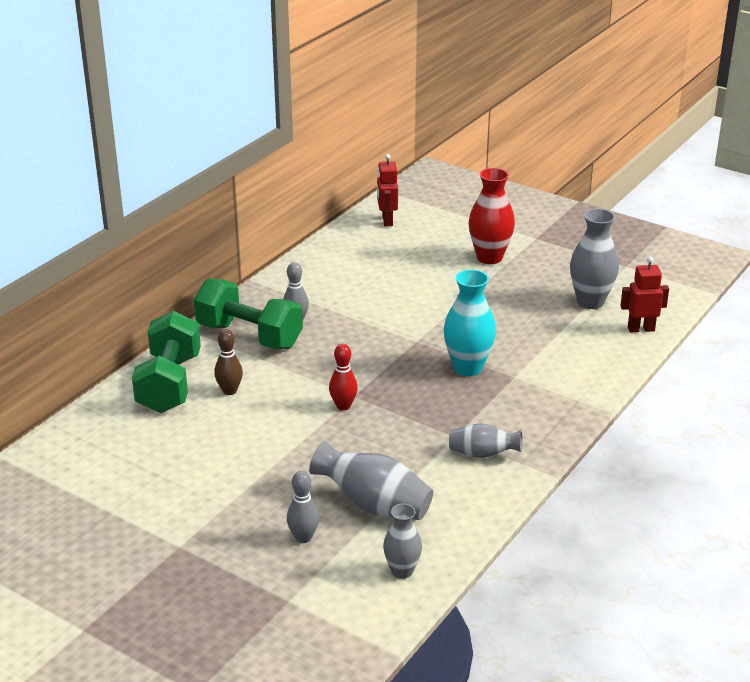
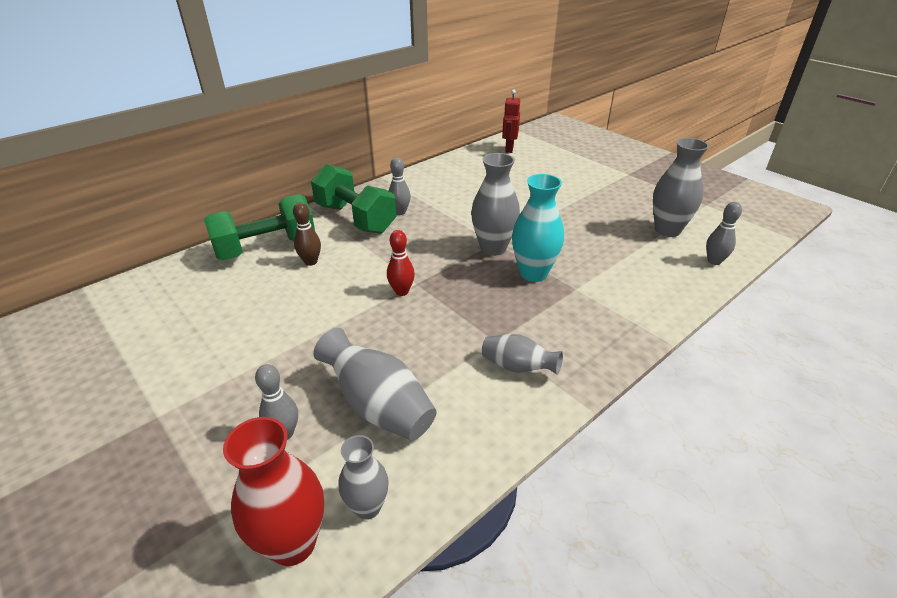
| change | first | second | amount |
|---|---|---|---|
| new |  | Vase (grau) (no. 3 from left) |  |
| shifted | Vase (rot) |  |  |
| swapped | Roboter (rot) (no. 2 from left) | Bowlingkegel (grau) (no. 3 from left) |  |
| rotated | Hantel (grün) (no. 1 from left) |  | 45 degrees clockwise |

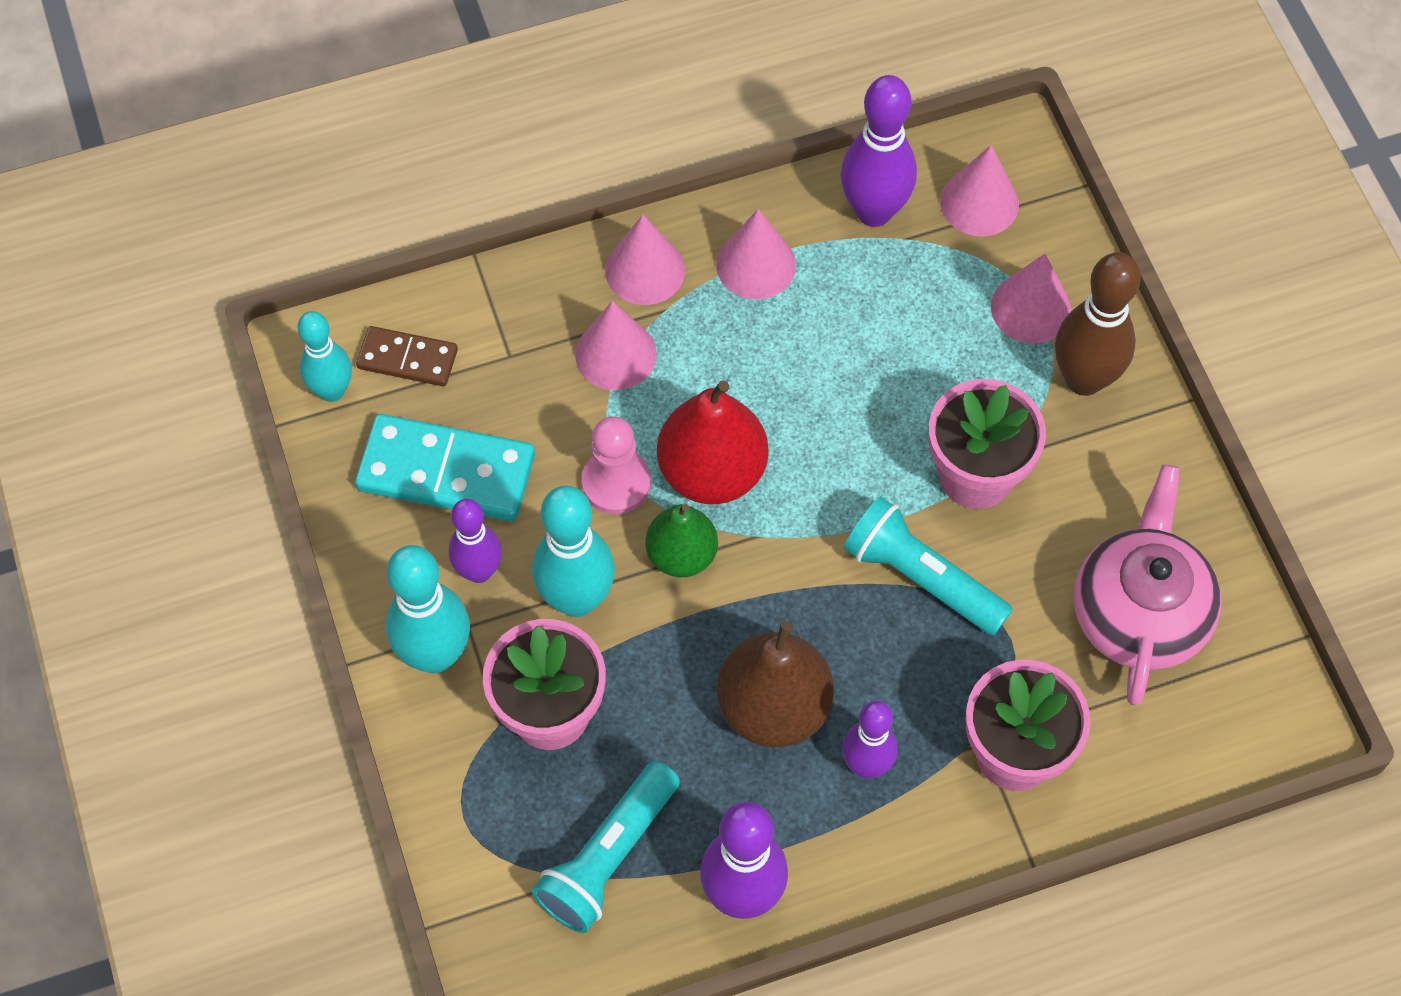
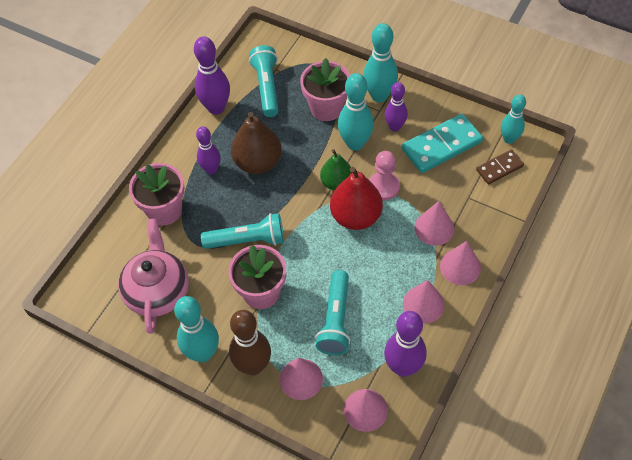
| change | first | second | amount |
|---|---|---|---|
| new |  | Bowlingkegel (türkis) (no. 1 from left) |  |
| new |  | Taschenlampe (türkis) (no. 3 from left) |  |
| rotated | Teekanne (rosa) |  | 150 degrees counterclockwise |

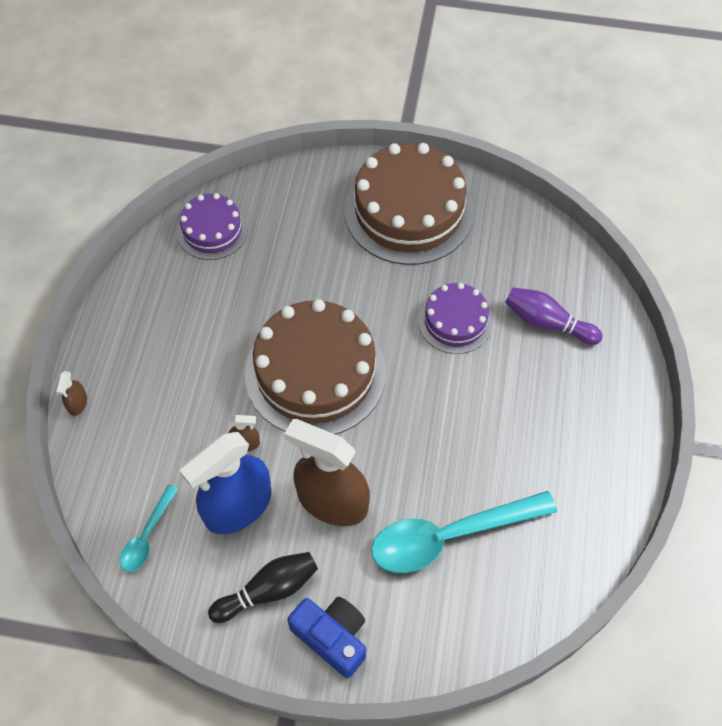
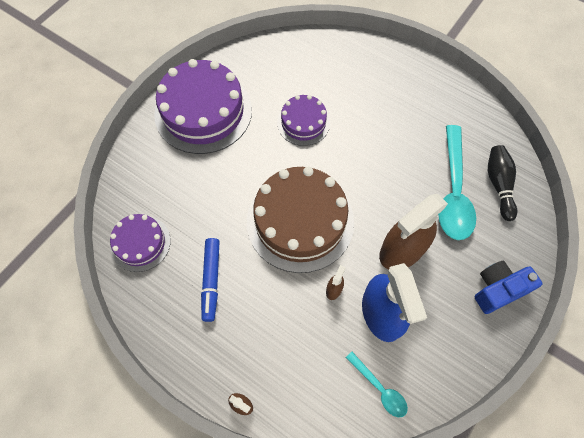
| change | first | second | amount |
|---|---|---|---|
| gone | Bowlingkegel (lila) |  |  |
| new |  | Filzstift (blau) |  |
| shifted | Bowlingkegel (schwarz) |  |  |
| repainted | Kuchen (braun) (no. 2 from left) | Kuchen (lila) (no. 2 from left) |  |

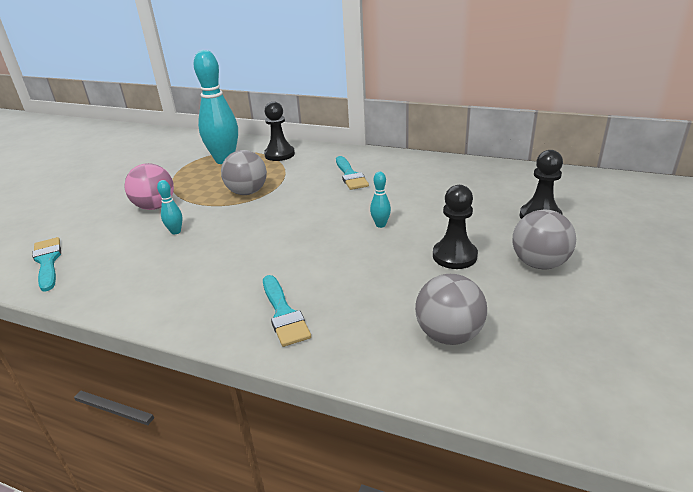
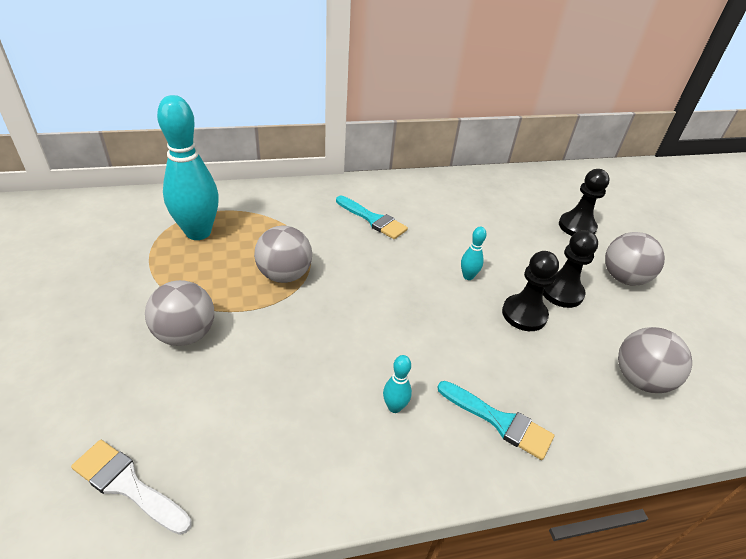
| change | first | second | amount |
|---|---|---|---|
| shifted | Bowlingkegel (türkis) (no. 1 from left in the first image) | Bowlingkegel (türkis) (no. 2 from left) |  |
| shifted | Bauer (schwarz) (no. 1 from left) |  |  |
| repainted | Pinsel (türkis) (no. 1 from left) | Pinsel (weiß) |  |
| repainted | Ball (rosa) | Ball (grau) (no. 1 from left) |  |

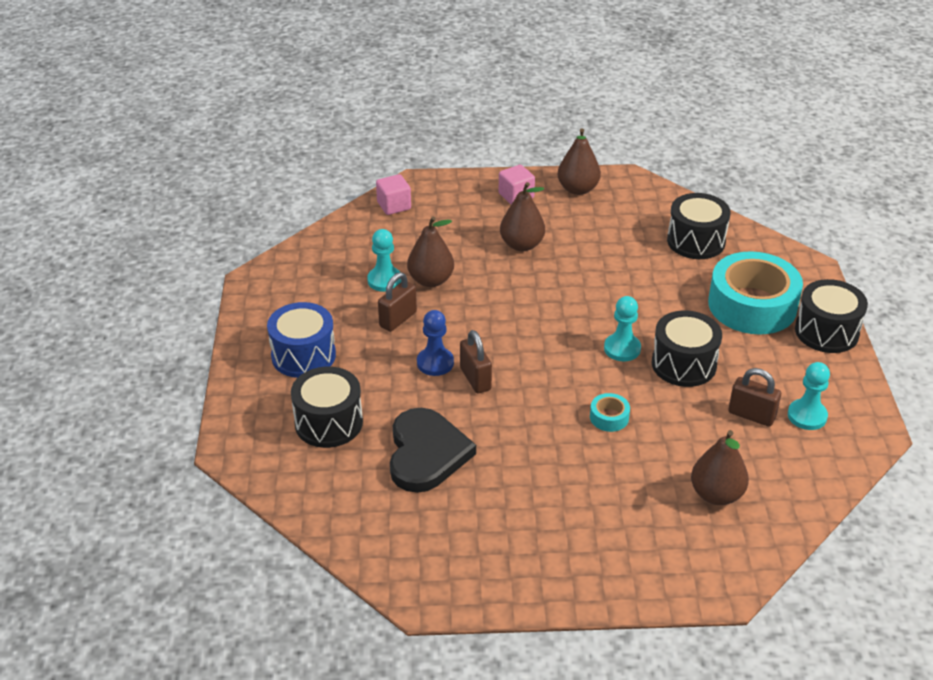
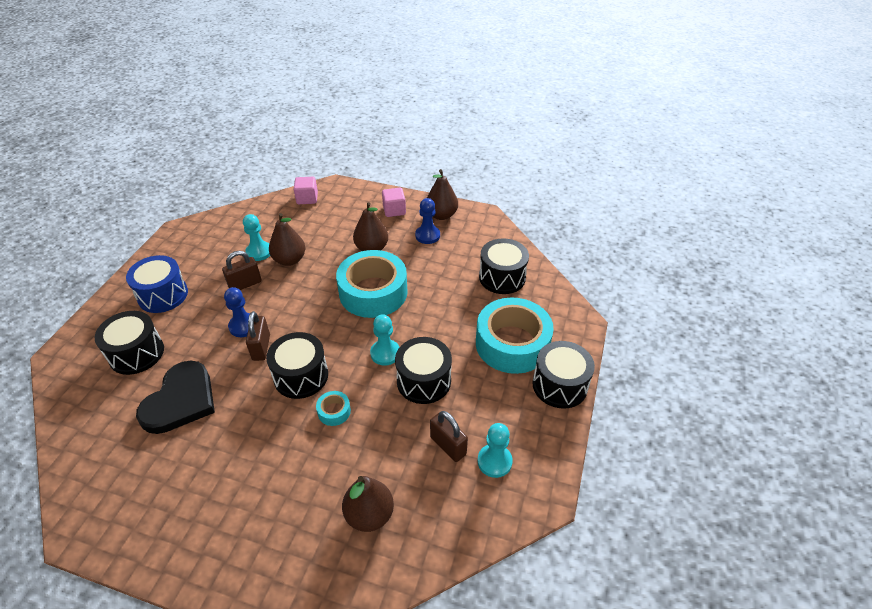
| change | first | second | amount |
|---|---|---|---|
| new |  | Trommel (schwarz) (no. 2 from left) |  |
| new |  | Klebeband (türkis) (no. 2 from left) |  |
| new |  | Bauer (blau) (no. 2 from left) |  |

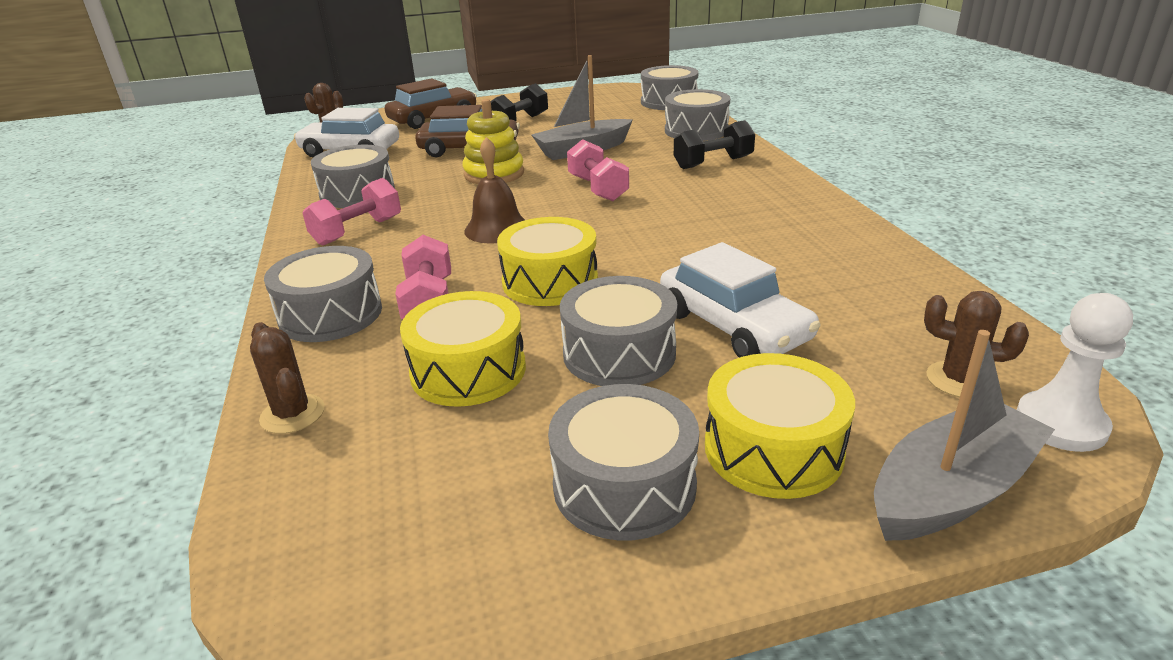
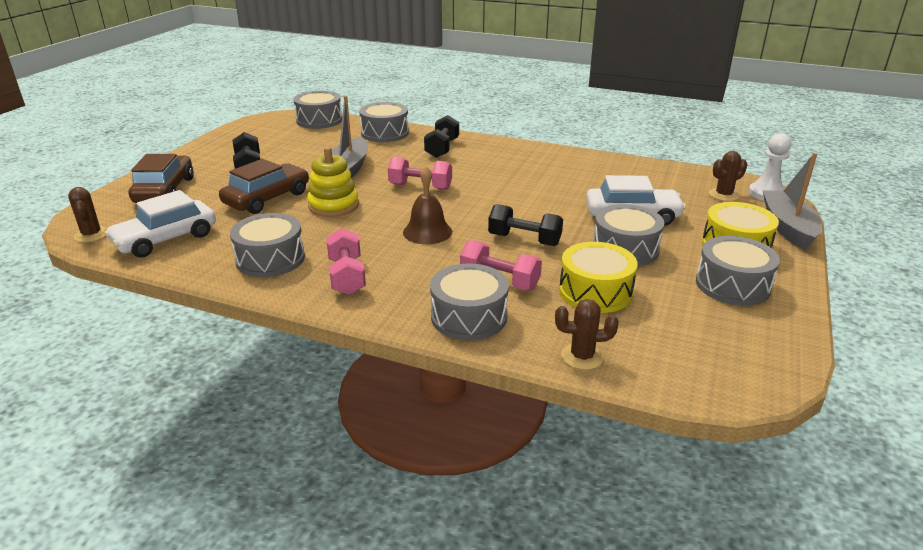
| change | first | second | amount |
|---|---|---|---|
| swapped | Trommel (gelb) (no. 2 from left) | Hantel (schwarz) (no. 3 from left) |  |

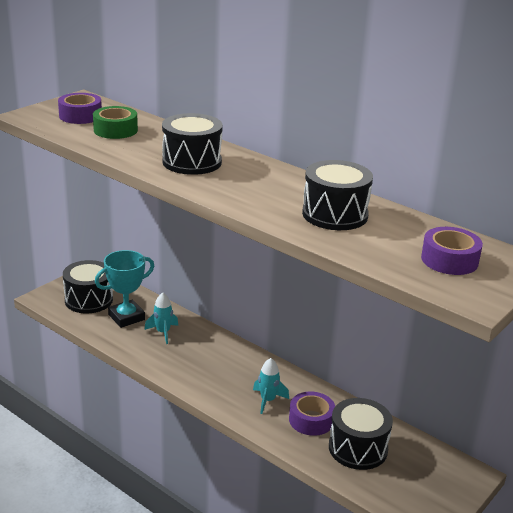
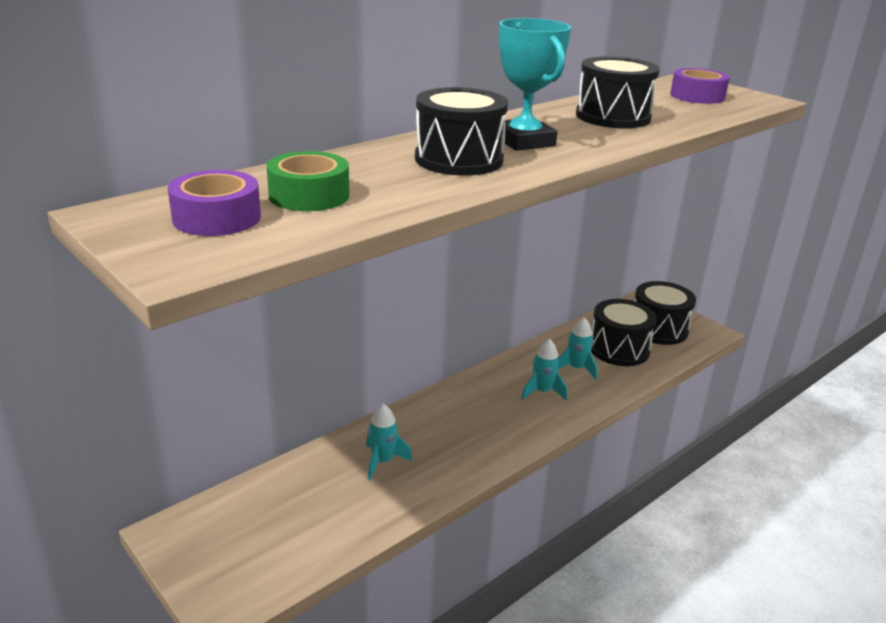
| change | first | second | amount |
|---|---|---|---|
| shifted | Trommel (schwarz) (no. 1 from left in the first image) | Trommel (schwarz) (no. 4 from left) |  |
| shifted | Pokal (türkis) |  |  |
| swapped | Klebeband (lila) (no. 2 from left) | Rakete (türkis) (no. 3 from left) |  |

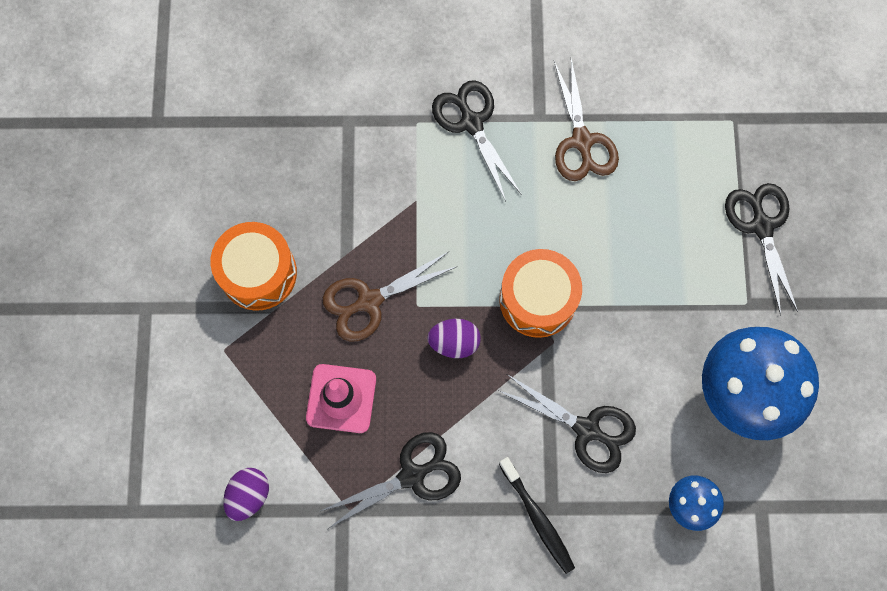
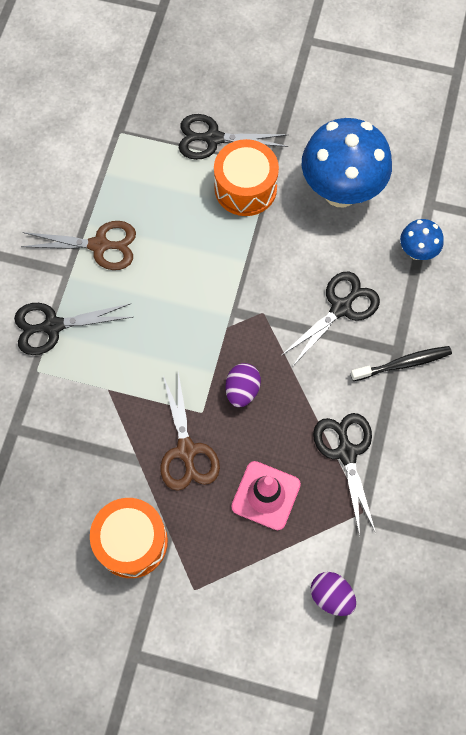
| change | first | second | amount |
|---|---|---|---|
| shifted | Trommel (orange) (no. 2 from left) |  |  |

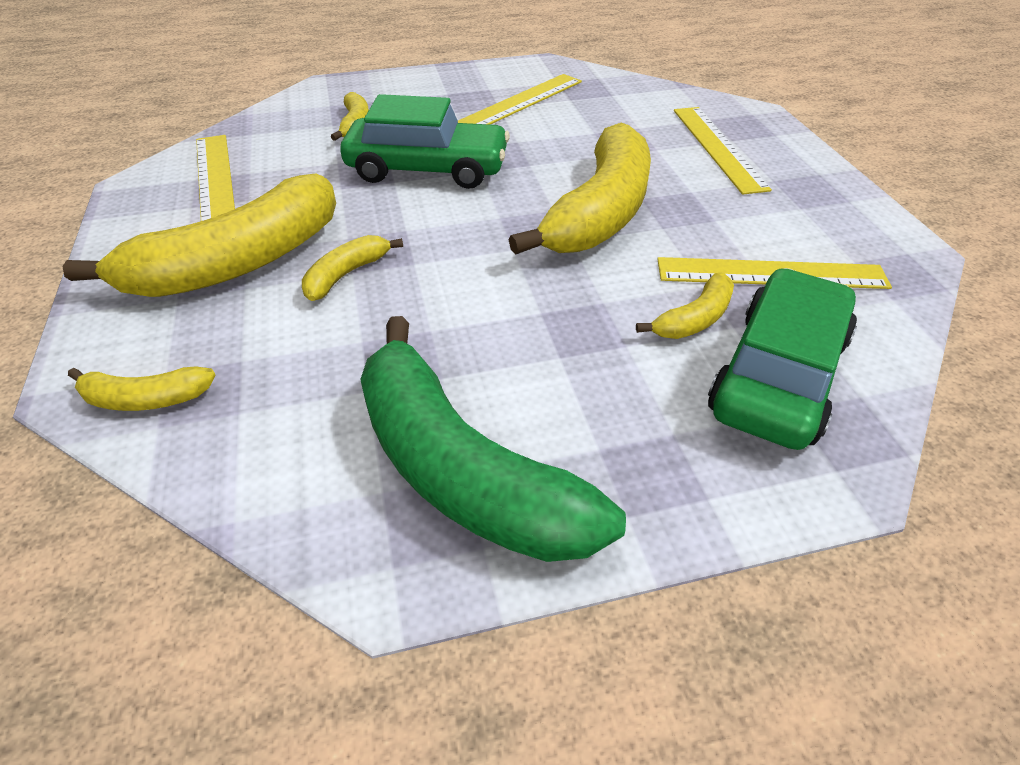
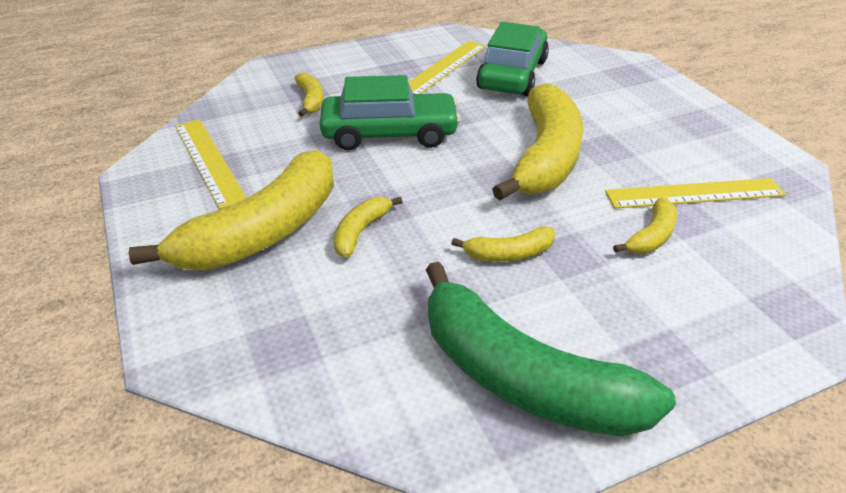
| change | first | second | amount |
|---|---|---|---|
| gone | Lineal (gelb) (no. 3 from left) |  |  |
| shifted | Banane (gelb) (no. 1 from left in the first image) | Banane (gelb) (no. 4 from left) |  |
| shifted | Auto (grün) (no. 2 from left) |  |  |

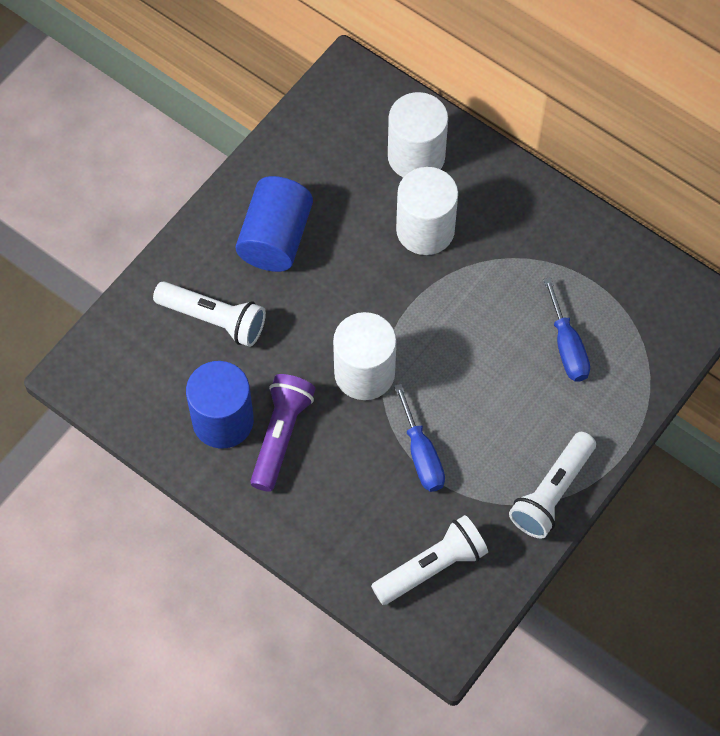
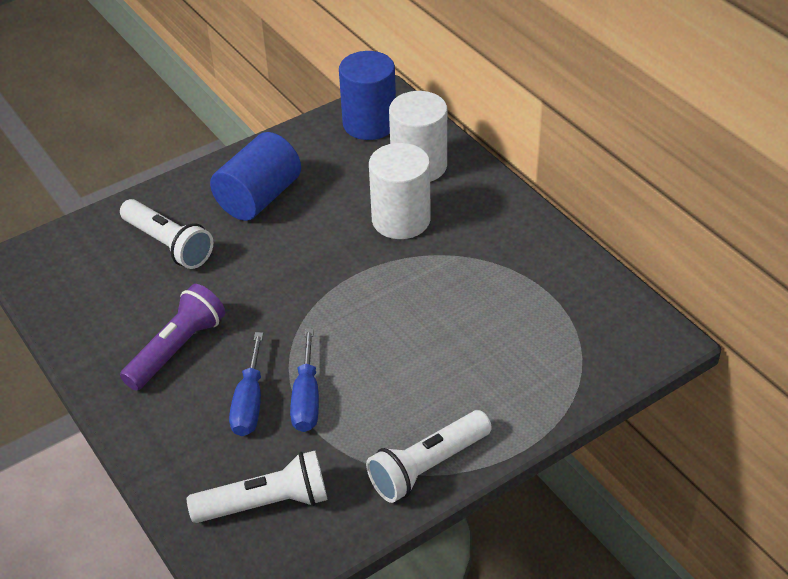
| change | first | second | amount |
|---|---|---|---|
| gone | Vollzylinder (weiß) (no. 1 from left) |  |  |
| shifted | Vollzylinder (blau) (no. 1 from left in the first image) | Vollzylinder (blau) (no. 2 from left) |  |
| shifted | Schraubenzieher (blau) (no. 2 from left in the first image) | Schraubenzieher (blau) (no. 1 from left) |  |

